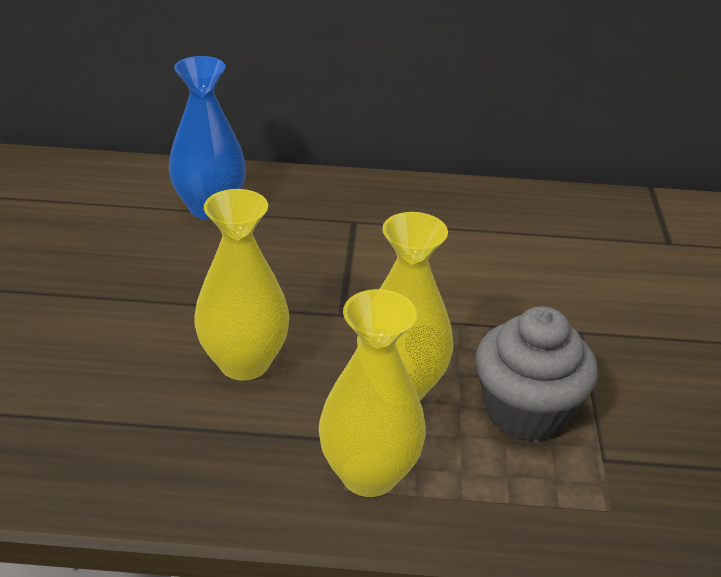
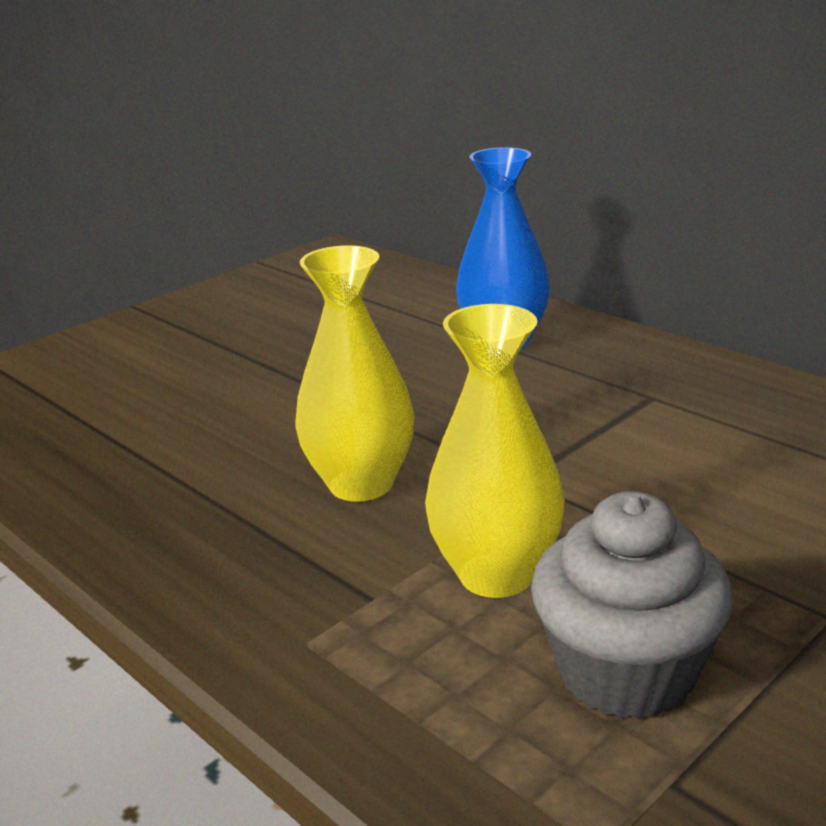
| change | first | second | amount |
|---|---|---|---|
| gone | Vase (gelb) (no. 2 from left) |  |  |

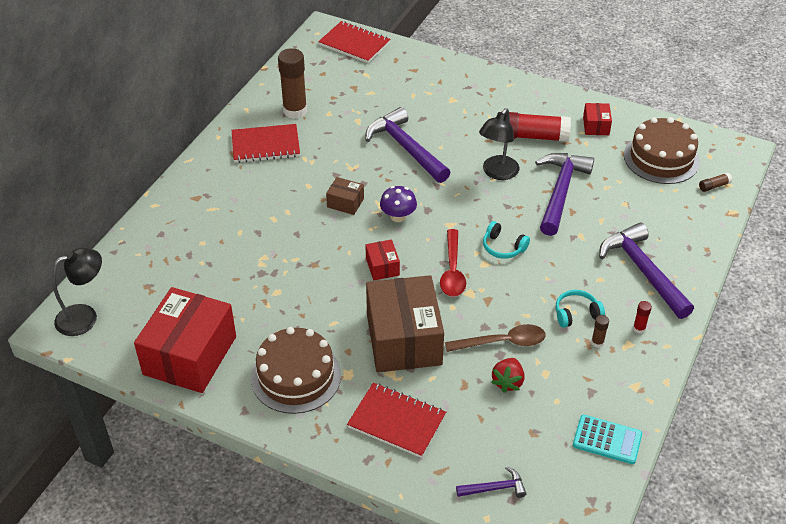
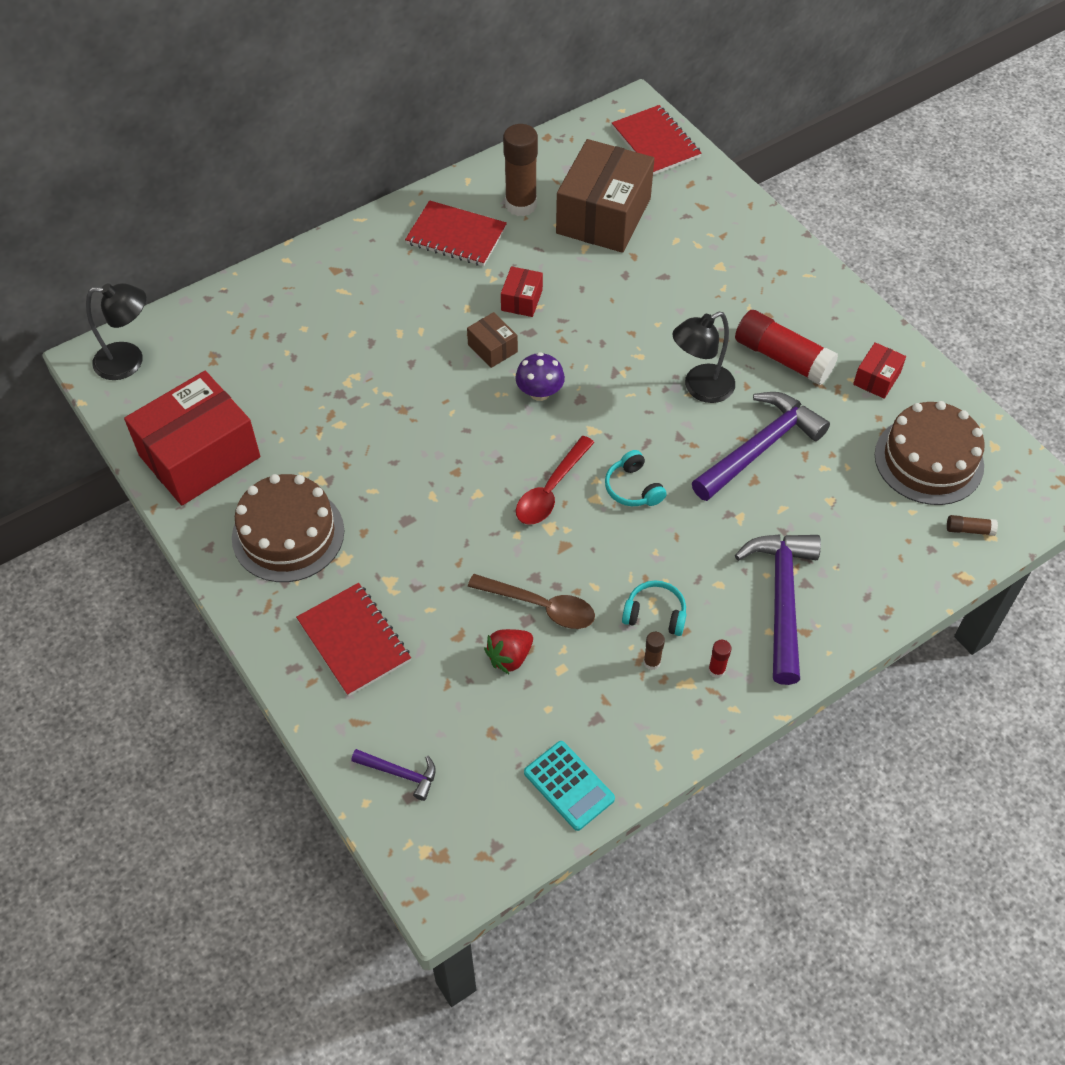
| change | first | second | amount |
|---|---|---|---|
| gone | Hammer (lila) (no. 1 from left) |  |  |
| shifted | Schachtel (rot) (no. 2 from left) |  |  |
| shifted | Schachtel (braun) (no. 2 from left) |  |  |

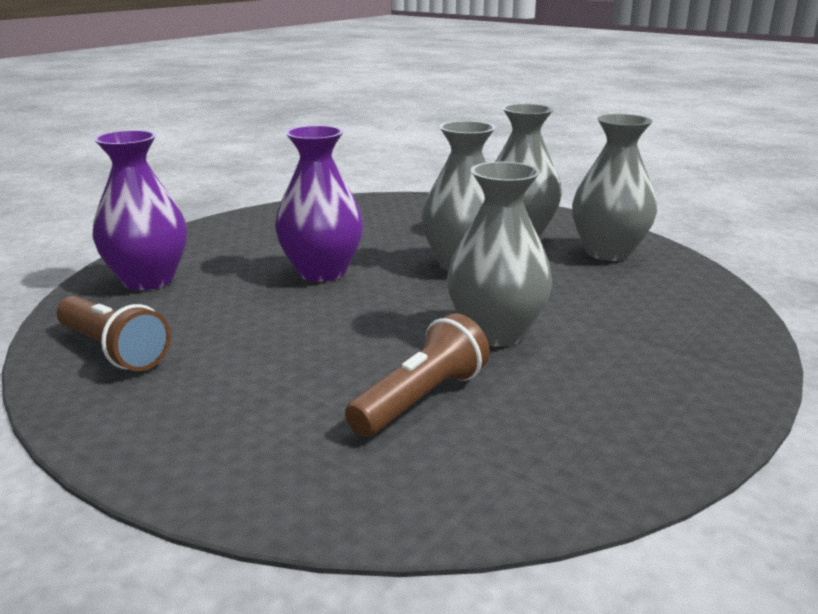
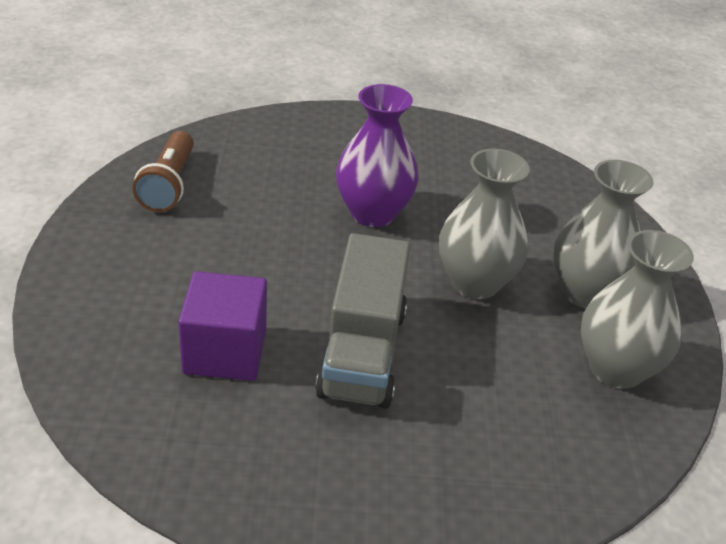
| change | first | second | amount |
|---|---|---|---|
| gone | Vase (lila) (no. 1 from left) |  |  |
| swapped | Taschenlampe (braun) (no. 2 from left) | Kubus (lila) |  |
| swapped | Vase (grau) (no. 2 from left) | Lastwagen (grau) |  |

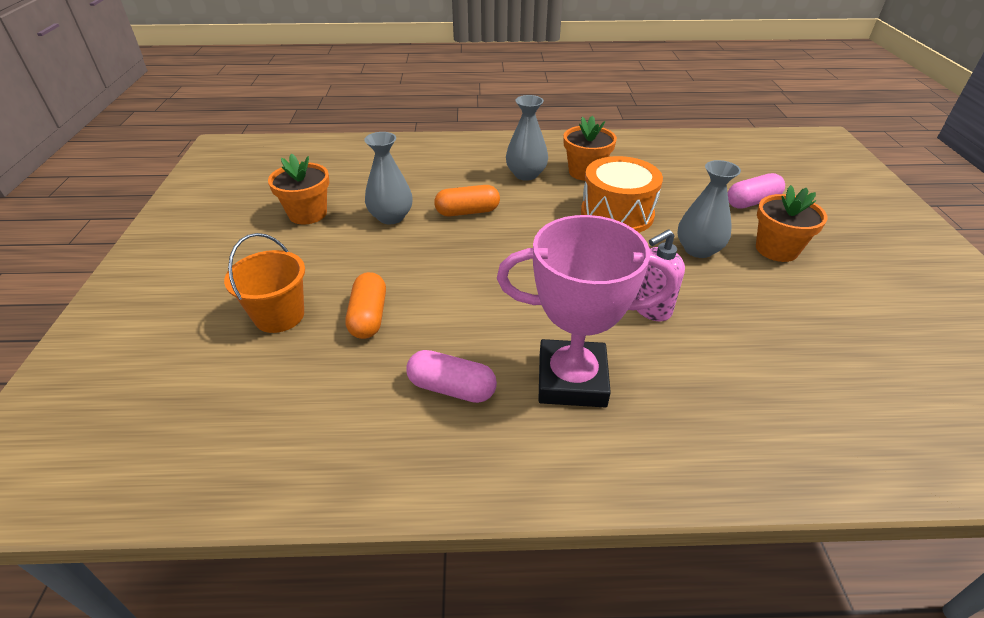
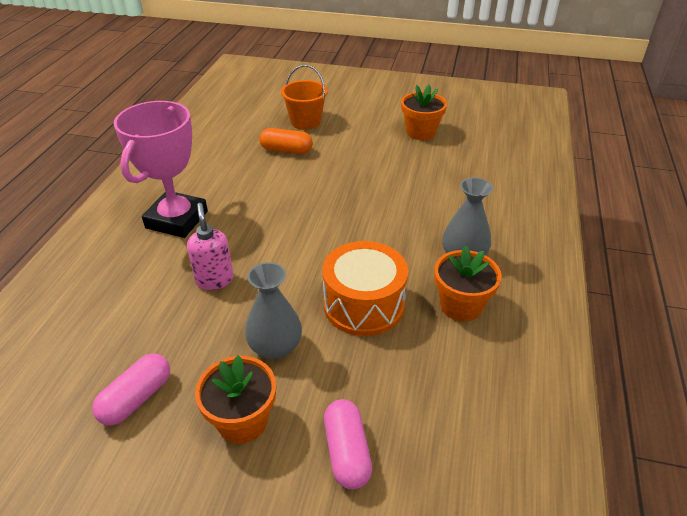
| change | first | second | amount |
|---|---|---|---|
| gone | Vase (grau) (no. 1 from left) |  |  |
| gone | Kapsel (orange) (no. 2 from left) |  |  |
| shifted | Kapsel (rosa) (no. 1 from left) |  |  |

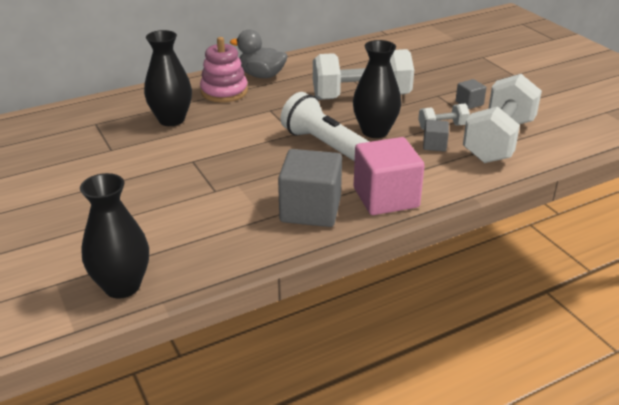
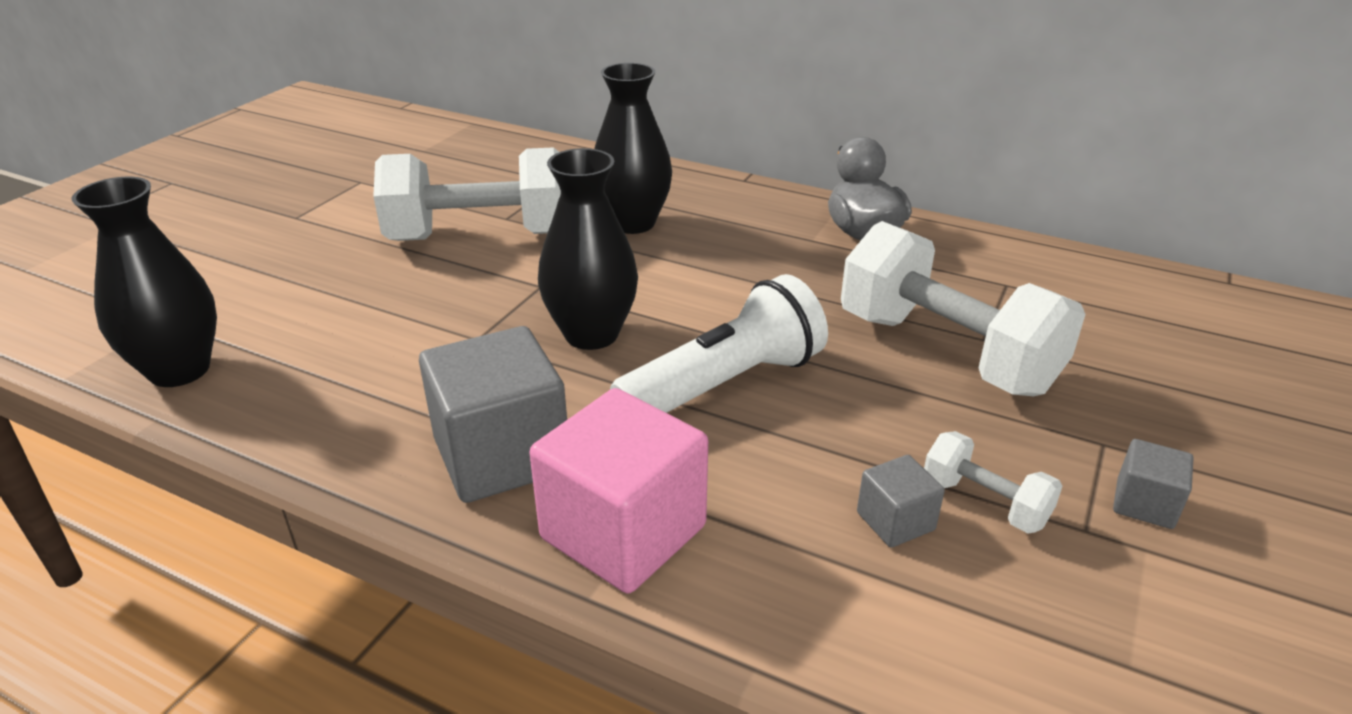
| change | first | second | amount |
|---|---|---|---|
| gone | Stapelspielzeug (rosa) |  |  |
| shifted | Vase (schwarz) (no. 3 from left in the first image) | Vase (schwarz) (no. 2 from left) |  |
| shifted | Hantel (weiß) (no. 3 from left in the first image) | Hantel (weiß) (no. 1 from left) |  |
| rotated | Taschenlampe (weiß) |  | 45 degrees clockwise |

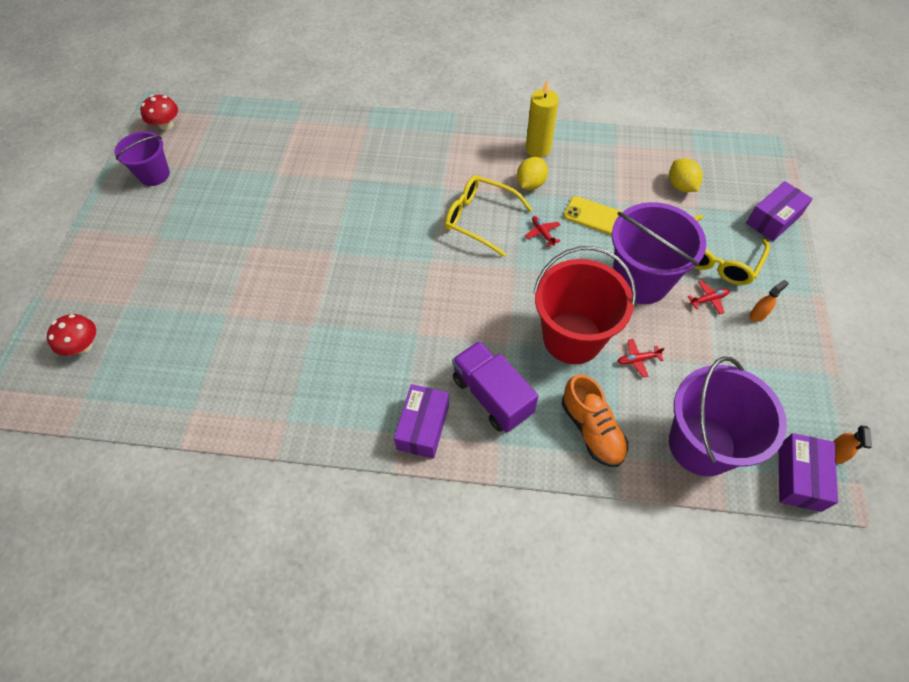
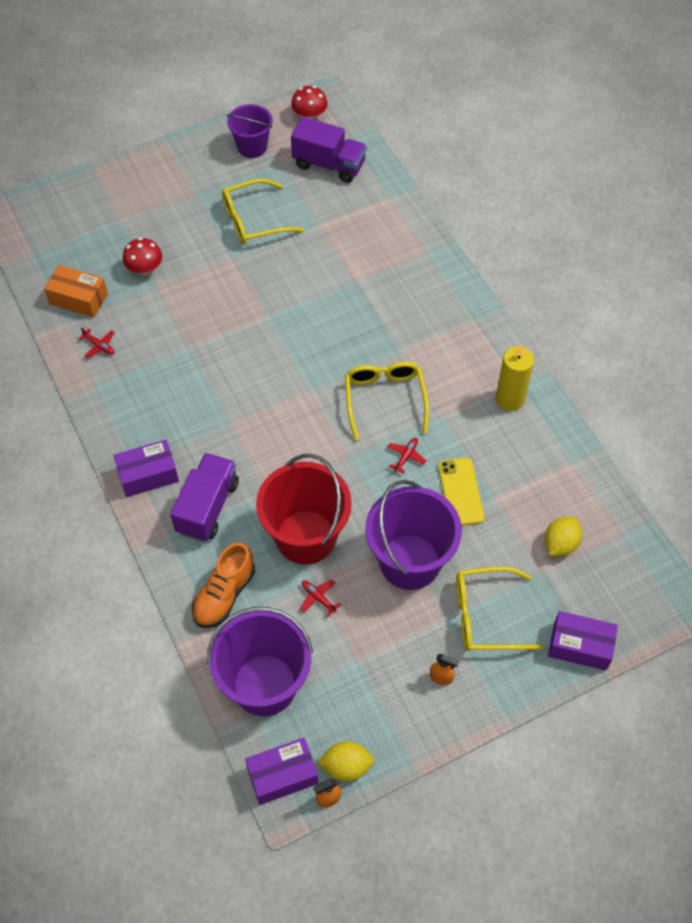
| change | first | second | amount |
|---|---|---|---|
| new |  | Schachtel (orange) |  |
| new |  | Brille (gelb) (no. 1 from left) |  |
| new |  | Lastwagen (lila) (no. 2 from left) |  |
| shifted | Pilz (rot) (no. 1 from left) |  |  |
| shifted | Zitrone (gelb) (no. 1 from left) |  |  |
| shifted | Flugzeug (rot) (no. 3 from left in the first image) | Flugzeug (rot) (no. 1 from left) |  |

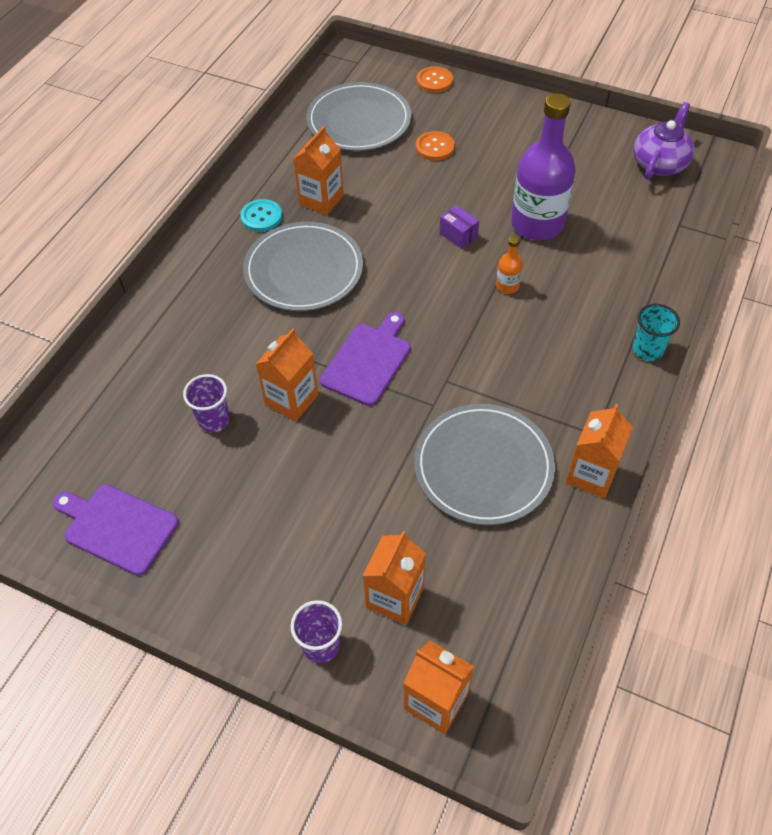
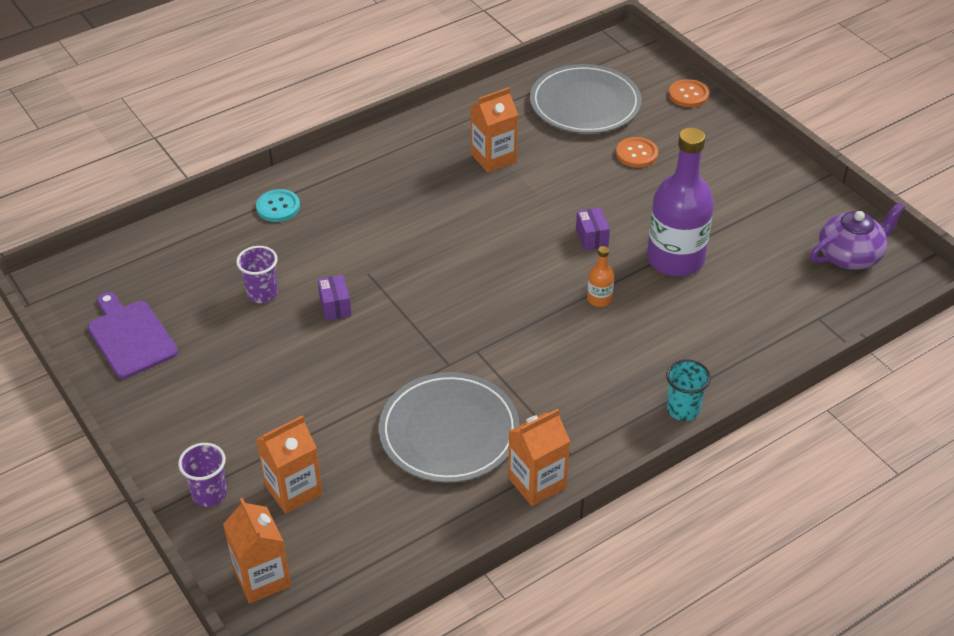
| change | first | second | amount |
|---|---|---|---|
| gone | Teller (grau) (no. 1 from left) |  |  |
| gone | Schneidebrett (lila) (no. 2 from left) |  |  |
| shifted | Knopf (türkis) |  |  |
| swapped | Getränkekarton (orange) (no. 1 from left) | Schachtel (lila) (no. 1 from left) |  |

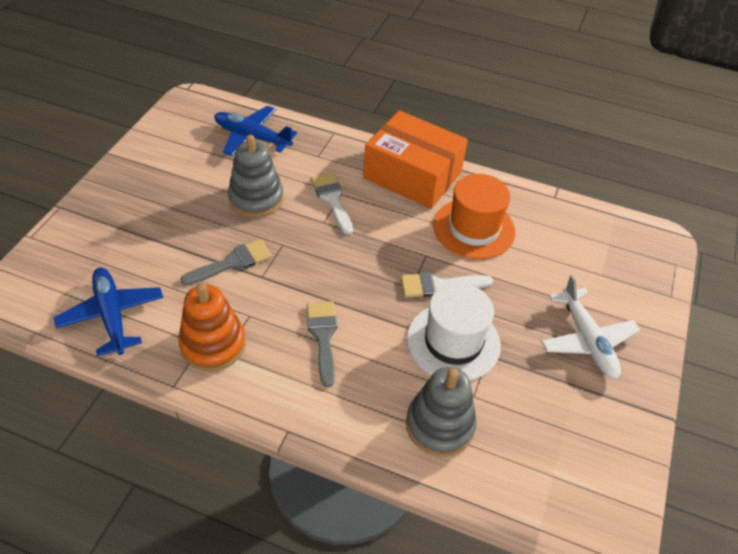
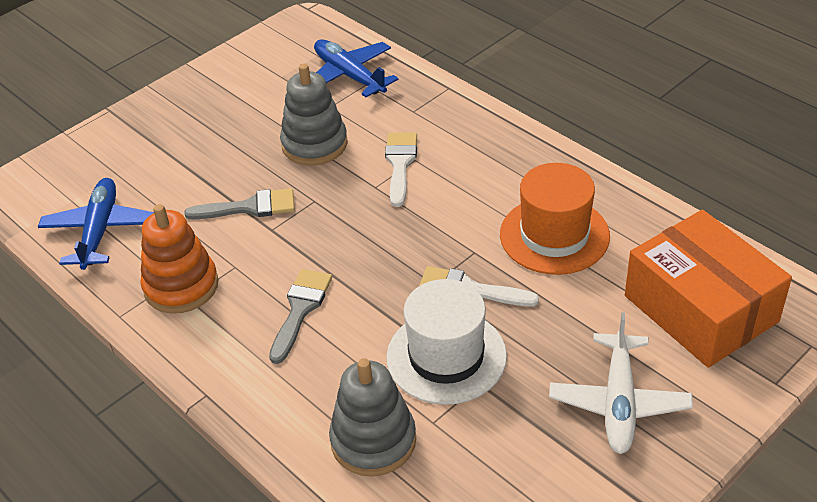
| change | first | second | amount |
|---|---|---|---|
| shifted | Schachtel (orange) |  |  |

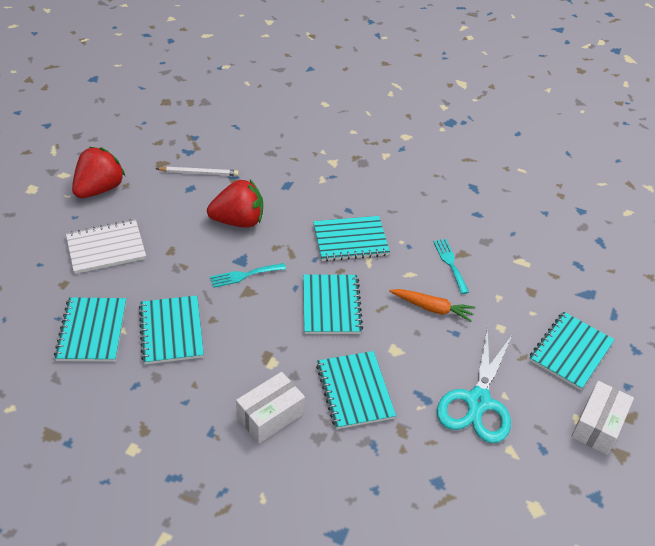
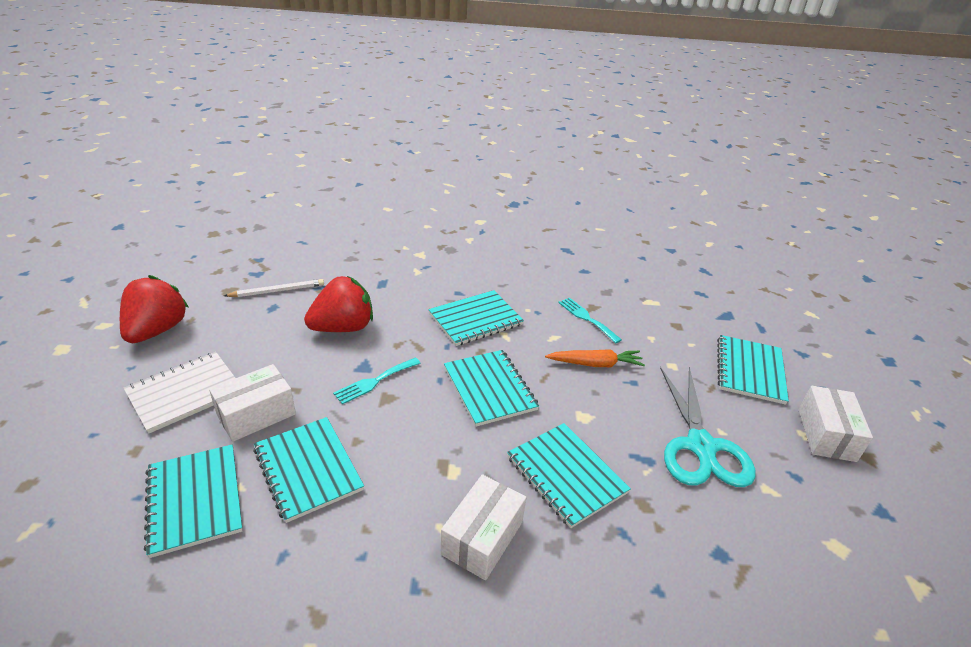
| change | first | second | amount |
|---|---|---|---|
| new |  | Schachtel (weiß) (no. 1 from left) |  |

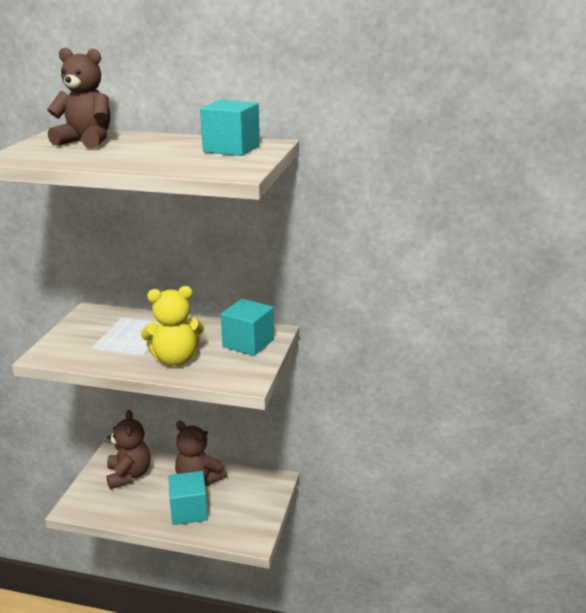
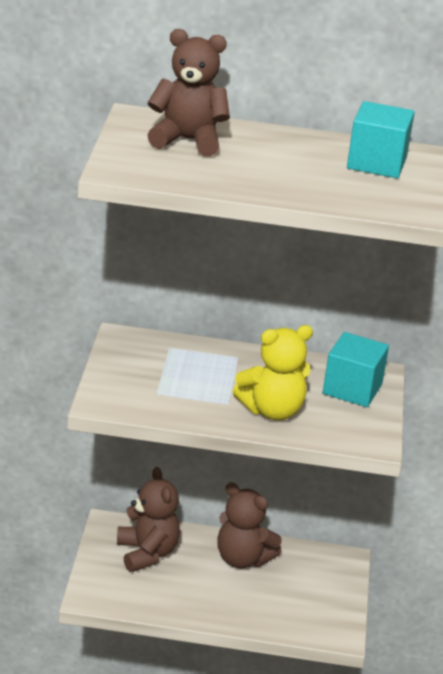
| change | first | second | amount |
|---|---|---|---|
| gone | Kubus (türkis) (no. 1 from left) |  |  |

